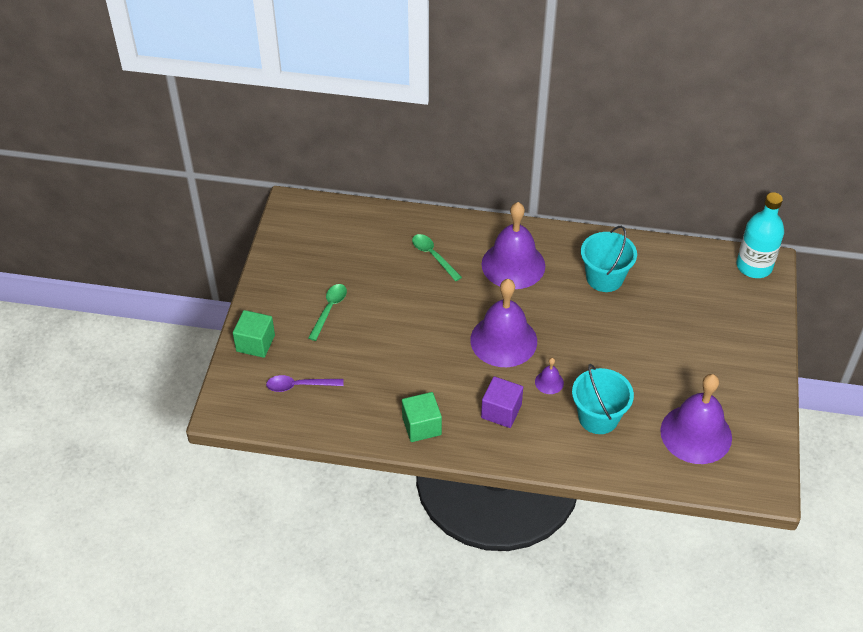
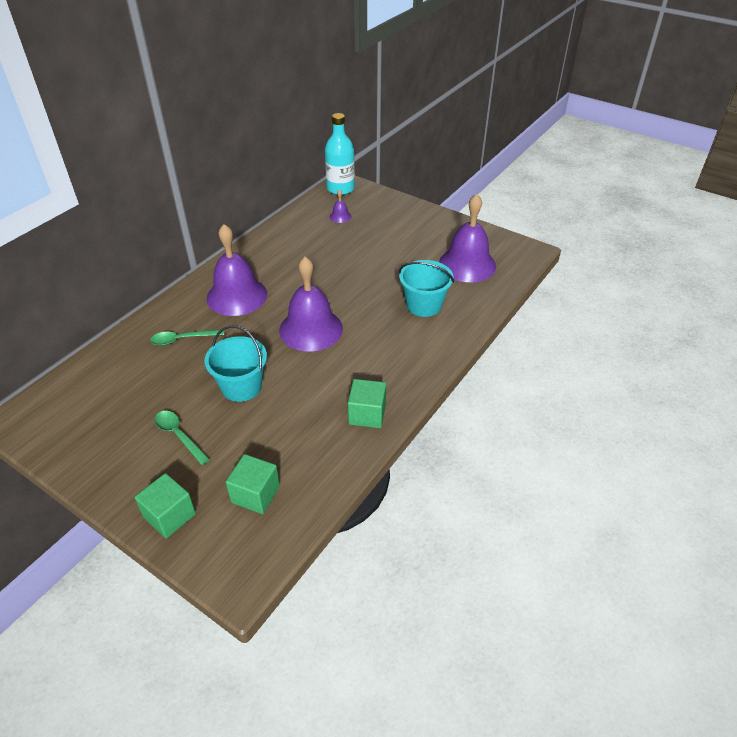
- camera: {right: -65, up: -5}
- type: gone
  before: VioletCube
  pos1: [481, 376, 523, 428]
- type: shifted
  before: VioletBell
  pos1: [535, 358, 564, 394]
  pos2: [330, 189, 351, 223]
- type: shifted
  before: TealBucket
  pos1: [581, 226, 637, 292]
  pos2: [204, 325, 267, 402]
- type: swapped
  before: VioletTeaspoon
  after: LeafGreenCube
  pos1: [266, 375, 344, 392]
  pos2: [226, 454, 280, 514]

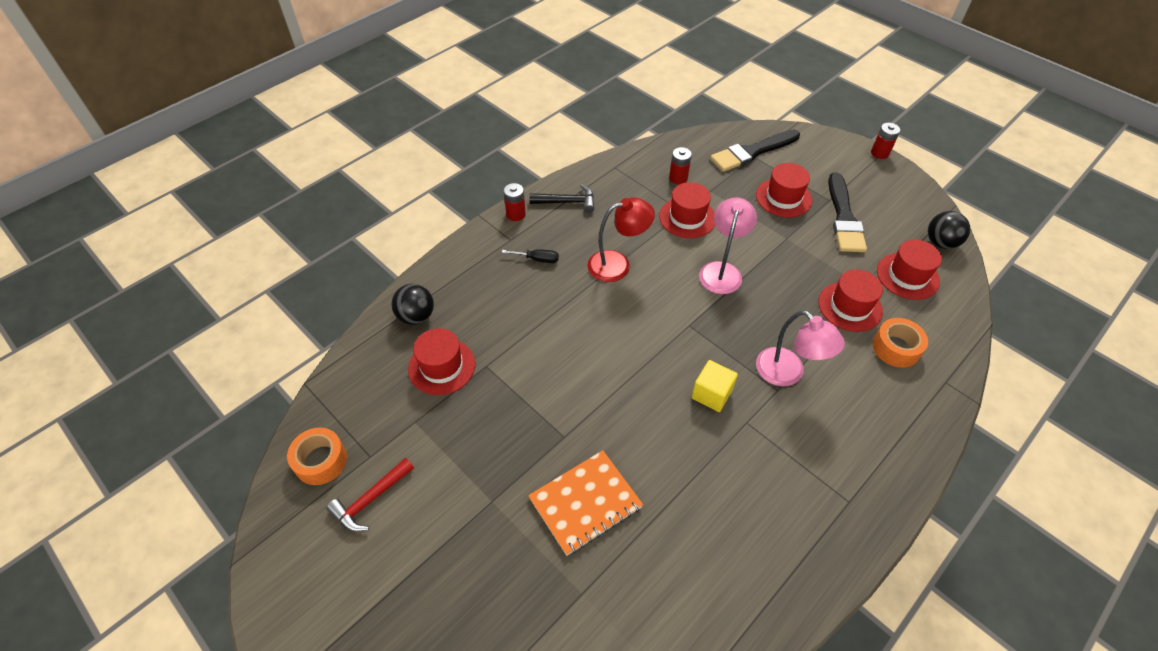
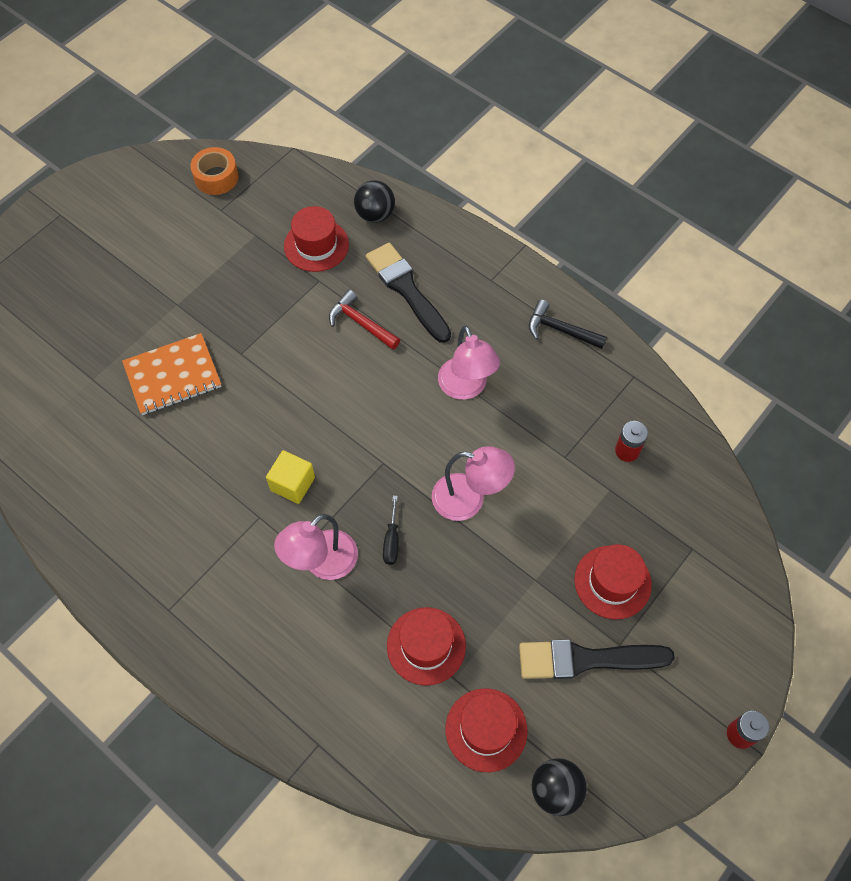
- camera: {right: 85, up: 10}
- type: gone
  before: RedAaBattery
  pos1: [503, 183, 526, 221]
- type: gone
  before: RedTallHat
  pos1: [659, 182, 715, 238]
- type: gone
  before: OrangeColouredRollOfTape
  pos1: [873, 318, 928, 368]
- type: shifted
  before: RedClawHammer
  pos1: [326, 458, 414, 532]
  pos2: [329, 290, 400, 350]
- type: shifted
  before: EbonyFlatScrewdriver
  pos1: [502, 249, 559, 263]
  pos2: [383, 496, 399, 565]
- type: shifted
  before: EbonyPaintbrush
  pos1: [710, 129, 800, 172]
  pos2: [366, 242, 451, 343]
- type: repainted
  before: RedLamp
  after: PinkLamp
  pos1: [587, 197, 655, 282]
  pos2: [438, 326, 500, 400]
- type: rotated
  before: OrangeColouredNotepad
  pos1: [528, 450, 643, 556]
  pos2: [122, 333, 222, 415]
  turn: -75
- type: rotated
  before: EbonyClawHammer
  pos1: [530, 184, 595, 213]
  pos2: [529, 300, 607, 349]
  turn: 120

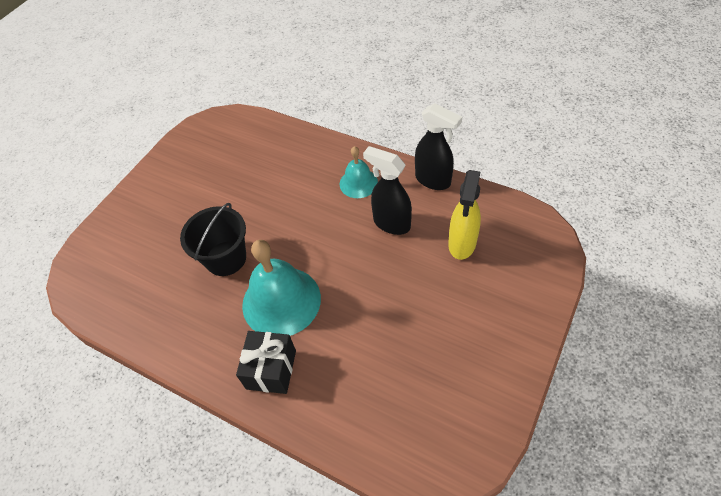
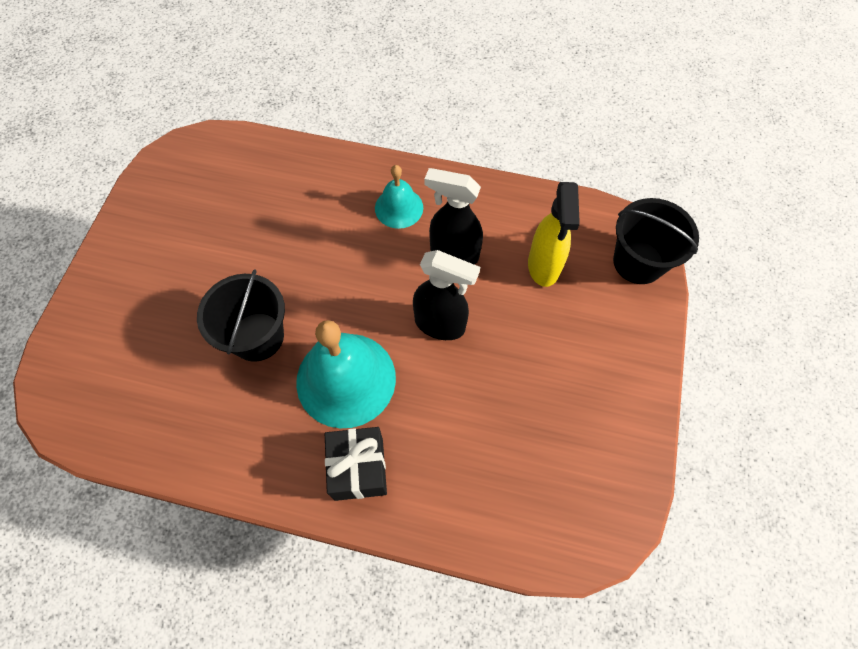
- camera: {right: -20, up: 10}
- type: new
  after: EbonyBucket
  pos2: [613, 198, 699, 284]
- type: shifted
  before: EbonySprayBottle
  pos1: [415, 103, 462, 190]
  pos2: [413, 250, 480, 340]

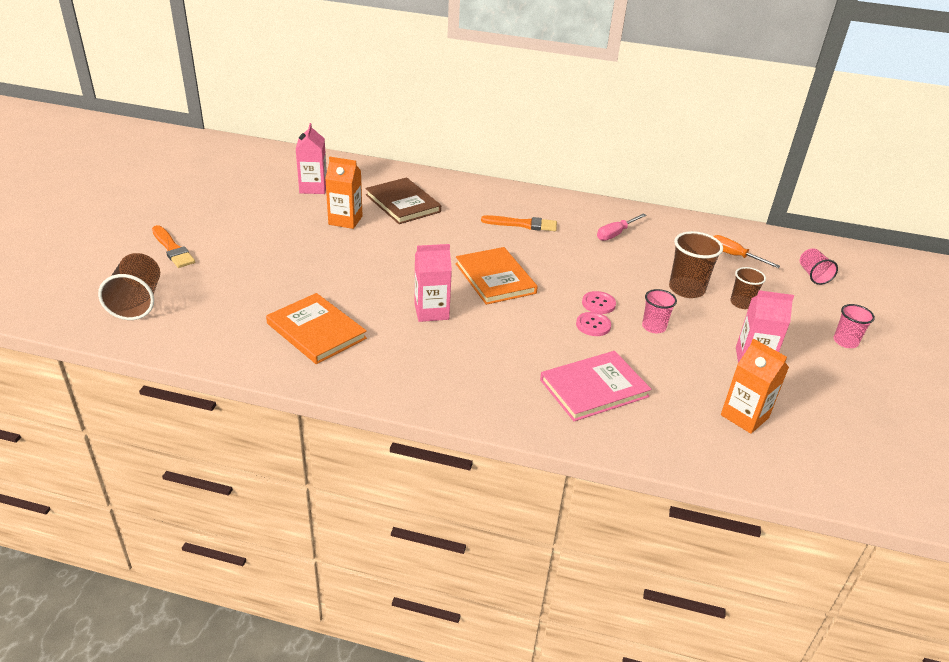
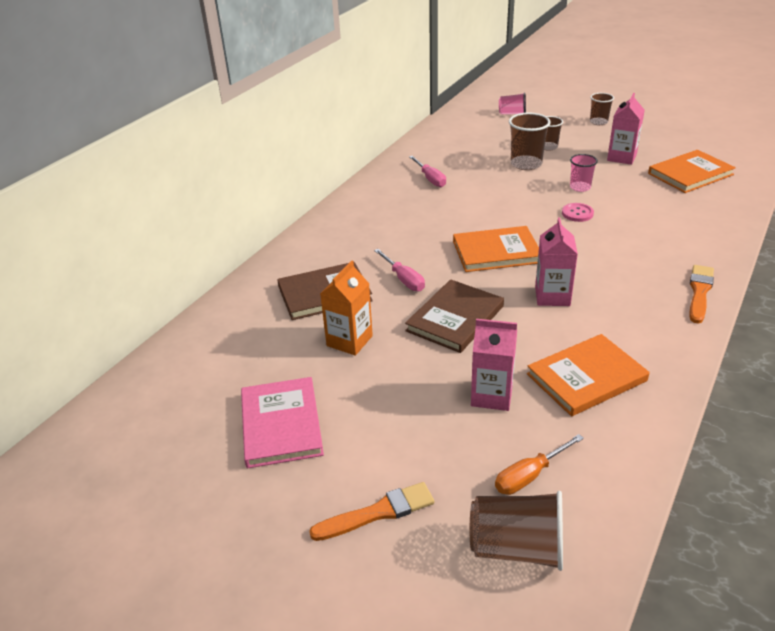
- camera: {right: -70, up: 0}
- type: gone
  before: PinkButton
  pos1: [582, 291, 616, 314]
- type: new
  after: PinkFlatScrewdriver
  pos2: [374, 249, 425, 292]
- type: new
  after: BrownBook
  pos2: [405, 279, 504, 353]
- type: shifted
  before: PinkJuiceCarton
  pos1: [296, 123, 327, 194]
  pos2: [471, 319, 517, 411]
- type: shifted
  before: OrangeColouredPaintbrush
  pos1: [481, 215, 557, 231]
  pos2: [690, 265, 714, 323]
- type: shifted
  before: PinkBook
  pos1: [540, 351, 651, 421]
  pos2: [241, 377, 324, 468]
- type: shifted
  before: OrangeColouredFlatScrewdriver
  pos1: [713, 235, 780, 268]
  pos2: [495, 434, 584, 495]
- type: swapped
  before: OrangeColouredJuiceCarton
  after: OrangeColouredBook
  pos1: [721, 339, 789, 434]
  pos2: [648, 150, 736, 193]
- type: repainted
  before: PinkCup
  after: BrownCup
  pos1: [834, 304, 875, 348]
  pos2: [590, 93, 614, 125]

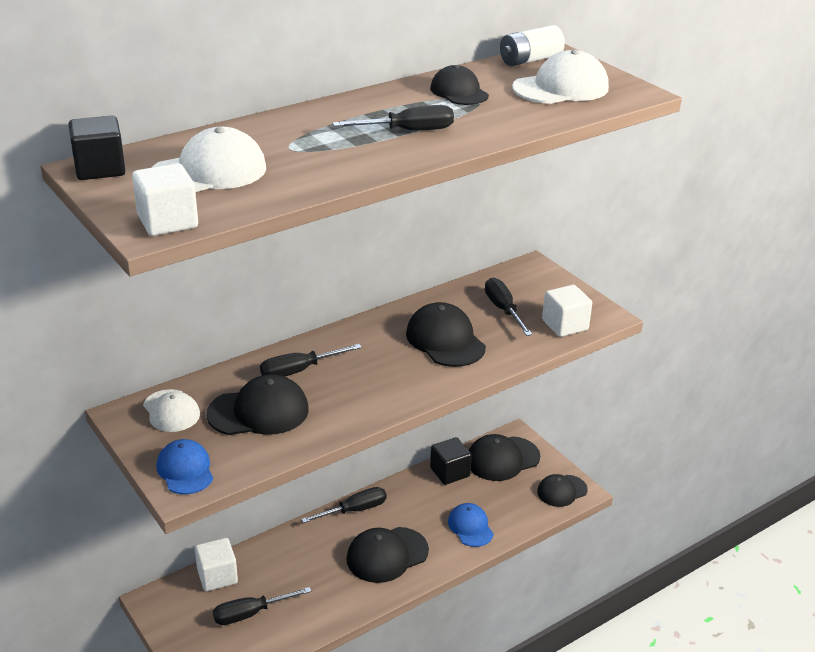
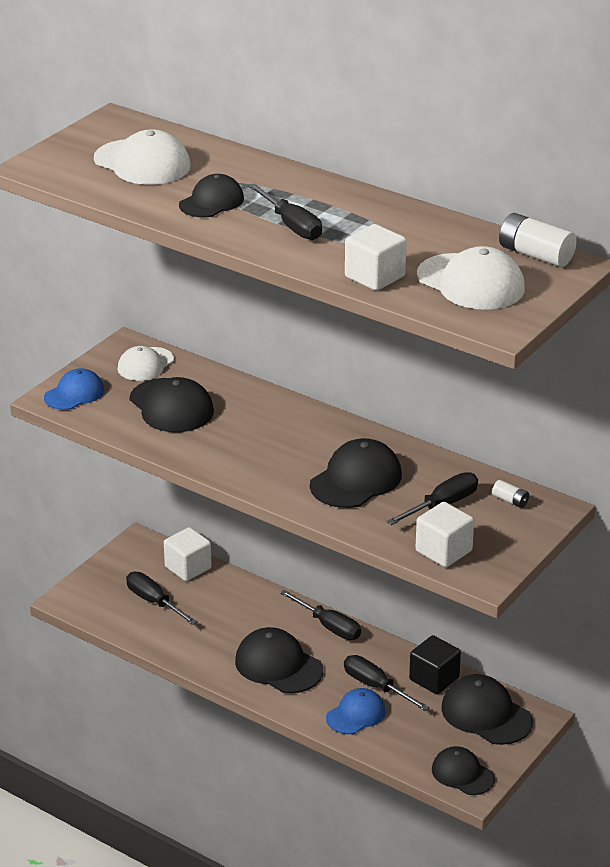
- camera: {right: 70, up: 0}
- type: gone
  before: EbonyCube
  pos1: [69, 116, 126, 180]
- type: new
  after: WhiteAaBattery
  pos2: [492, 480, 529, 508]
- type: shifted
  before: WhiteCube
  pos1: [132, 163, 198, 236]
  pos2: [345, 224, 407, 291]
- type: shifted
  before: EbonyFlatScrewdriver
  pos1: [260, 344, 362, 377]
  pos2: [344, 655, 429, 711]
- type: shifted
  before: EbonyPeakedCap
  pos1: [430, 65, 489, 105]
  pos2: [179, 174, 244, 217]

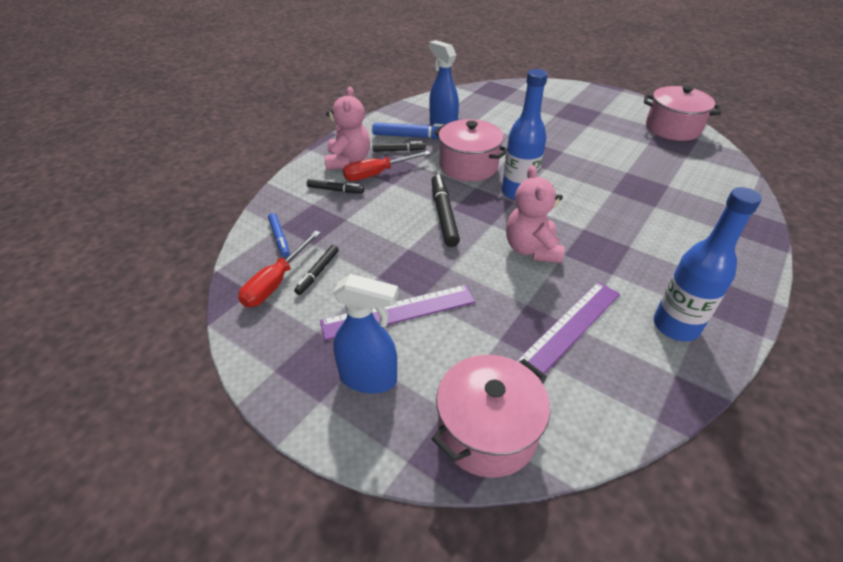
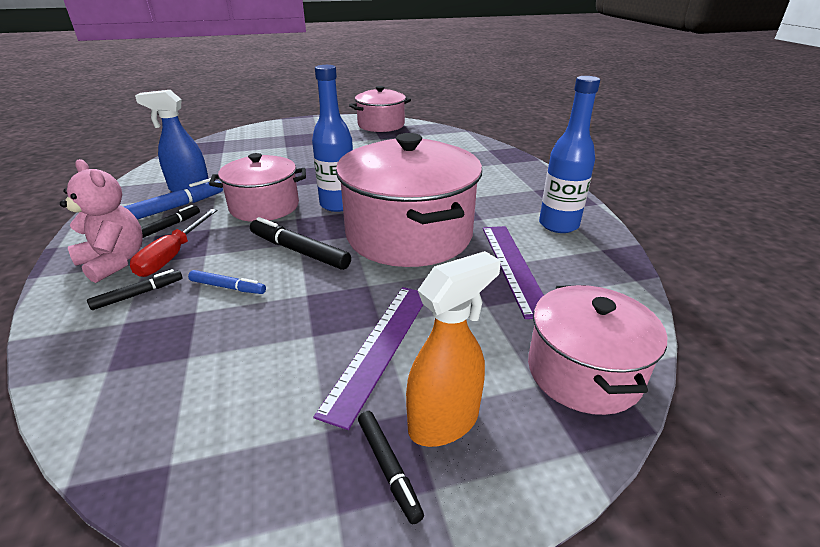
- camera: {right: -50, up: -10}
- type: gone
  before: RedFlatScrewdriver
  pos1: [238, 230, 321, 307]
- type: shifted
  before: RoyalBlueFeltPen
  pos1: [268, 213, 290, 257]
  pos2: [188, 270, 266, 294]
- type: shifted
  before: EbonyFeltPen
  pos1: [294, 245, 339, 295]
  pos2: [358, 411, 424, 524]
- type: swapped
  before: PinkTeddyBear
  after: PinkCookingPot
  pos1: [506, 165, 564, 263]
  pos2: [336, 133, 482, 267]
- type: repainted
  before: RoyalBlueSprayBottle
  after: OrangeColouredSprayBottle
  pos1: [333, 274, 398, 393]
  pos2: [406, 251, 501, 447]

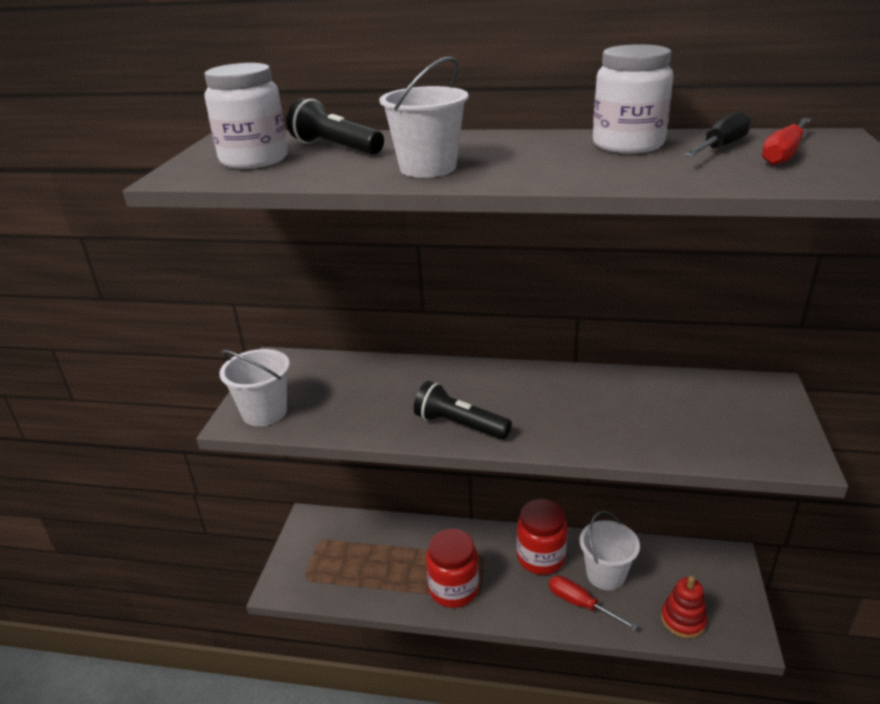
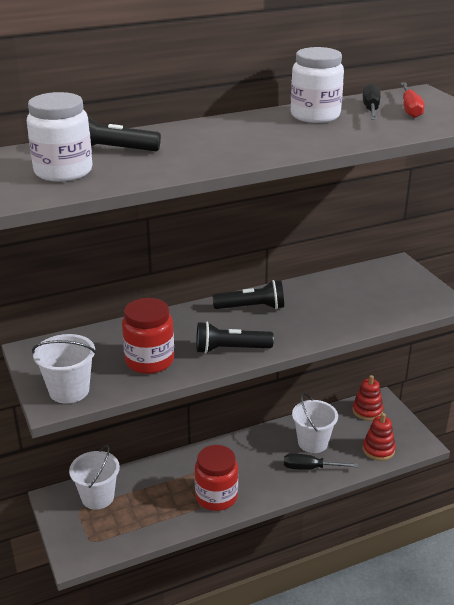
- camera: {right: -35, up: 0}
- type: new
  after: EbonyTorch
  pos2: [212, 280, 284, 309]
- type: new
  after: RedRingStacker
  pos2: [352, 375, 383, 421]
- type: shifted
  before: WhiteBucket
  pos1: [380, 56, 469, 178]
  pos2: [69, 445, 120, 510]
- type: shifted
  before: RedJar
  pos1: [517, 499, 568, 575]
  pos2: [122, 298, 174, 374]
- type: repainted
  before: RedFlatScrewdriver
  after: EbonyFlatScrewdriver
  pos1: [549, 576, 638, 630]
  pos2: [284, 453, 358, 470]

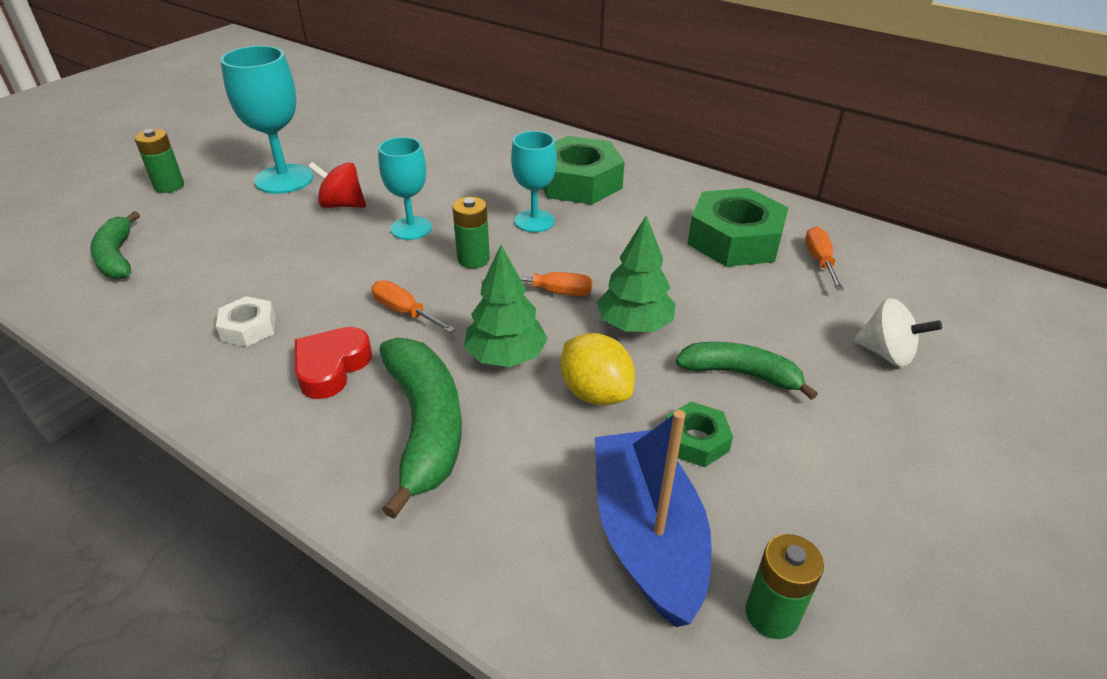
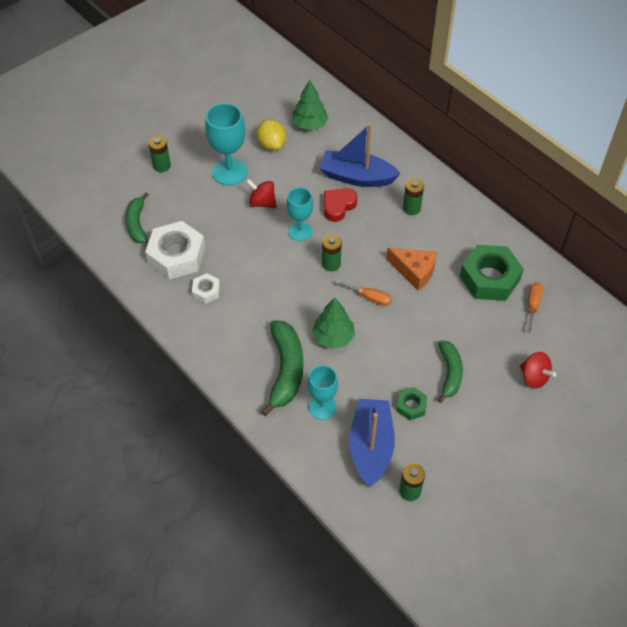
- camera: {right: 15, up: 15}
- type: gone
  before: OrangeColouredFlatScrewdriver
  pos1: [372, 280, 455, 333]
- type: new
  after: WhiteHexNut
  pos2: [145, 221, 205, 280]
- type: new
  after: RoyalBlueSailboat
  pos2: [320, 124, 401, 187]
- type: new
  after: OrangeColouredCheeseWedge
  pos2: [387, 248, 437, 290]
- type: shifted
  before: RedLoveHeart
  pos1: [295, 327, 372, 399]
  pos2: [324, 188, 358, 222]
- type: shifted
  before: TealGoblet
  pos1: [511, 131, 557, 232]
  pos2: [307, 365, 338, 420]
- type: shifted
  before: GoldenToyLemon
  pos1: [561, 333, 635, 406]
  pos2: [257, 119, 286, 151]
- type: shifted
  before: LeafGreenToyTree
  pos1: [597, 215, 676, 332]
  pos2: [292, 80, 328, 130]
- type: swapped
  before: LeafGreenHexNut
  after: LeafGreenAaBattery
  pos1: [543, 136, 625, 205]
  pos2: [403, 179, 424, 215]
- type: repainted
  before: WhiteSpinningTop
  after: RedSpinningTop
  pos1: [853, 298, 942, 367]
  pos2: [520, 352, 556, 388]
- type: rotated
  before: LeafGreenBanana
  pos1: [676, 342, 818, 400]
  pos2: [437, 340, 463, 403]
  turn: 60

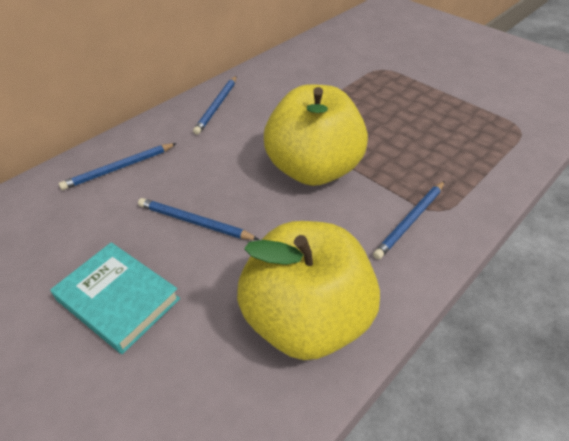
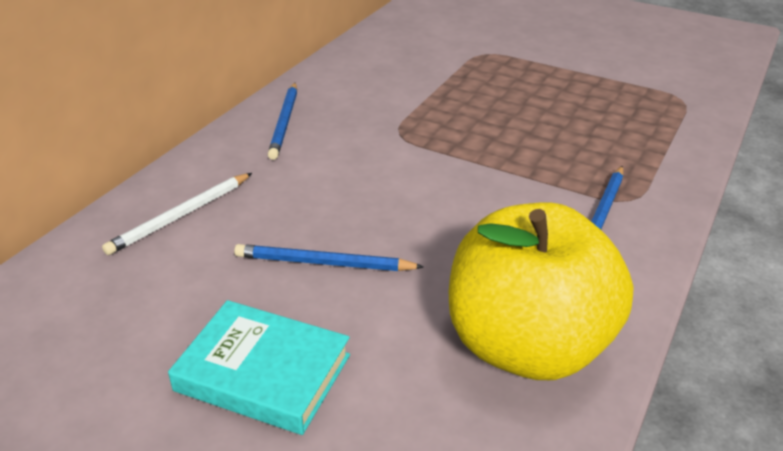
- camera: {right: -15, up: -10}
- type: gone
  before: GoldenApple
  pos1: [264, 84, 368, 186]
- type: repainted
  before: RoyalBlueLeadPencil
  after: WhiteLeadPencil
  pos1: [59, 143, 177, 190]
  pos2: [102, 173, 252, 255]

